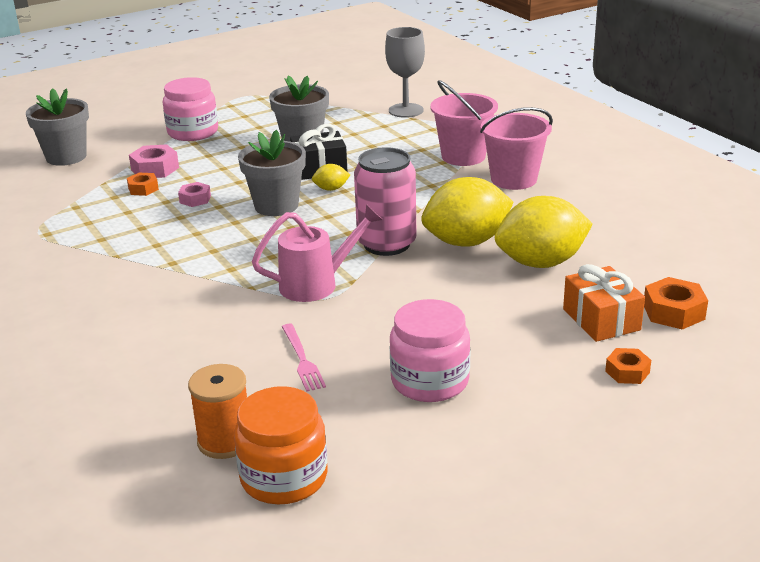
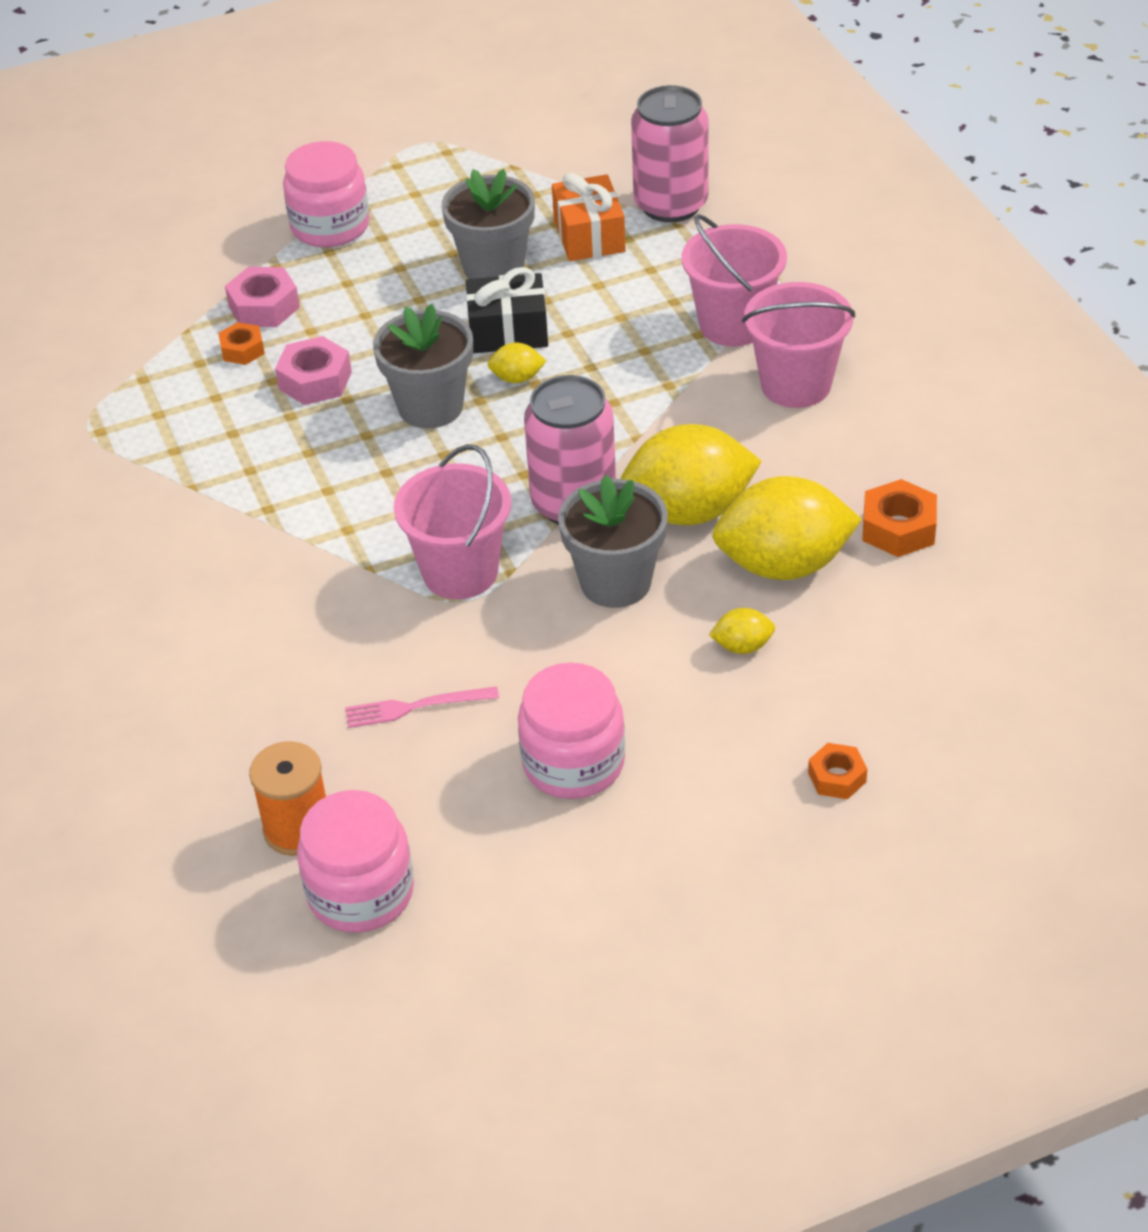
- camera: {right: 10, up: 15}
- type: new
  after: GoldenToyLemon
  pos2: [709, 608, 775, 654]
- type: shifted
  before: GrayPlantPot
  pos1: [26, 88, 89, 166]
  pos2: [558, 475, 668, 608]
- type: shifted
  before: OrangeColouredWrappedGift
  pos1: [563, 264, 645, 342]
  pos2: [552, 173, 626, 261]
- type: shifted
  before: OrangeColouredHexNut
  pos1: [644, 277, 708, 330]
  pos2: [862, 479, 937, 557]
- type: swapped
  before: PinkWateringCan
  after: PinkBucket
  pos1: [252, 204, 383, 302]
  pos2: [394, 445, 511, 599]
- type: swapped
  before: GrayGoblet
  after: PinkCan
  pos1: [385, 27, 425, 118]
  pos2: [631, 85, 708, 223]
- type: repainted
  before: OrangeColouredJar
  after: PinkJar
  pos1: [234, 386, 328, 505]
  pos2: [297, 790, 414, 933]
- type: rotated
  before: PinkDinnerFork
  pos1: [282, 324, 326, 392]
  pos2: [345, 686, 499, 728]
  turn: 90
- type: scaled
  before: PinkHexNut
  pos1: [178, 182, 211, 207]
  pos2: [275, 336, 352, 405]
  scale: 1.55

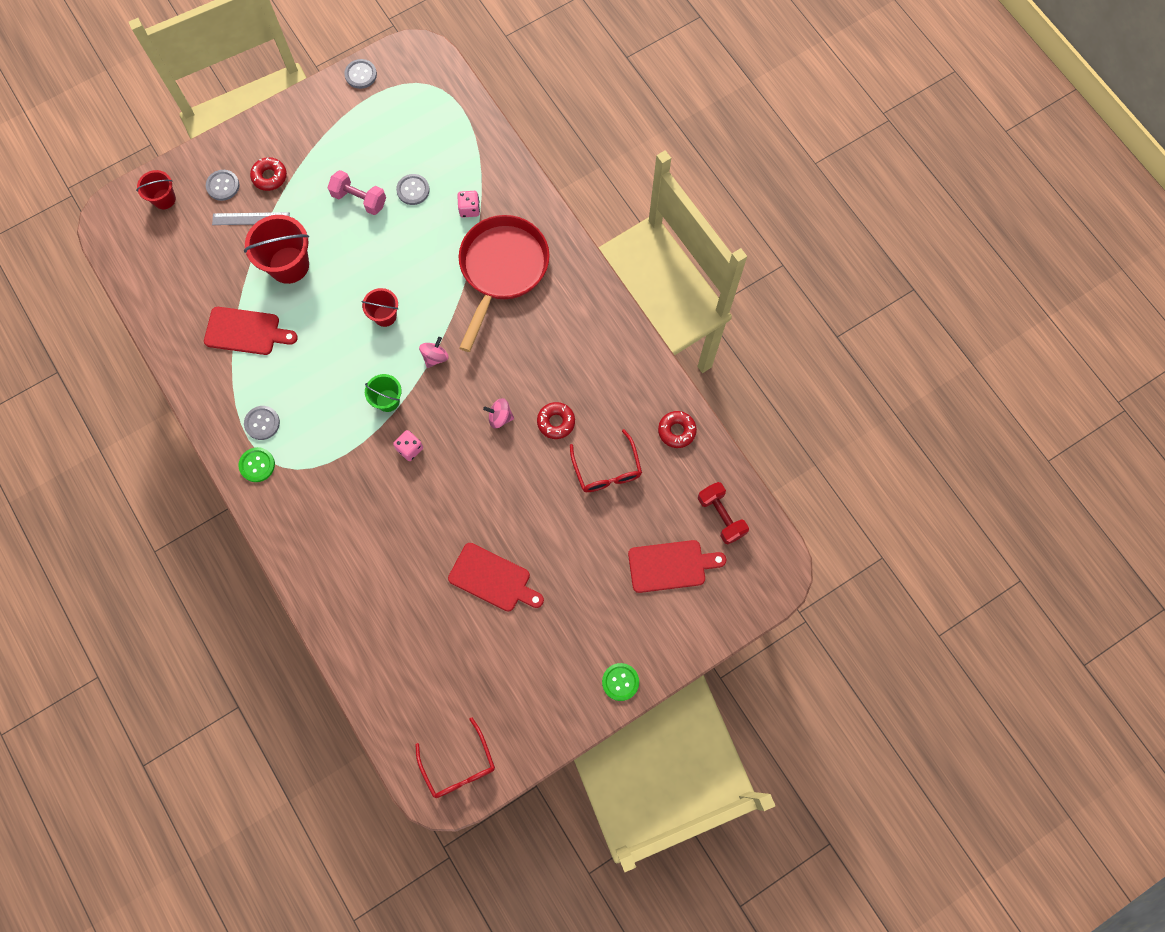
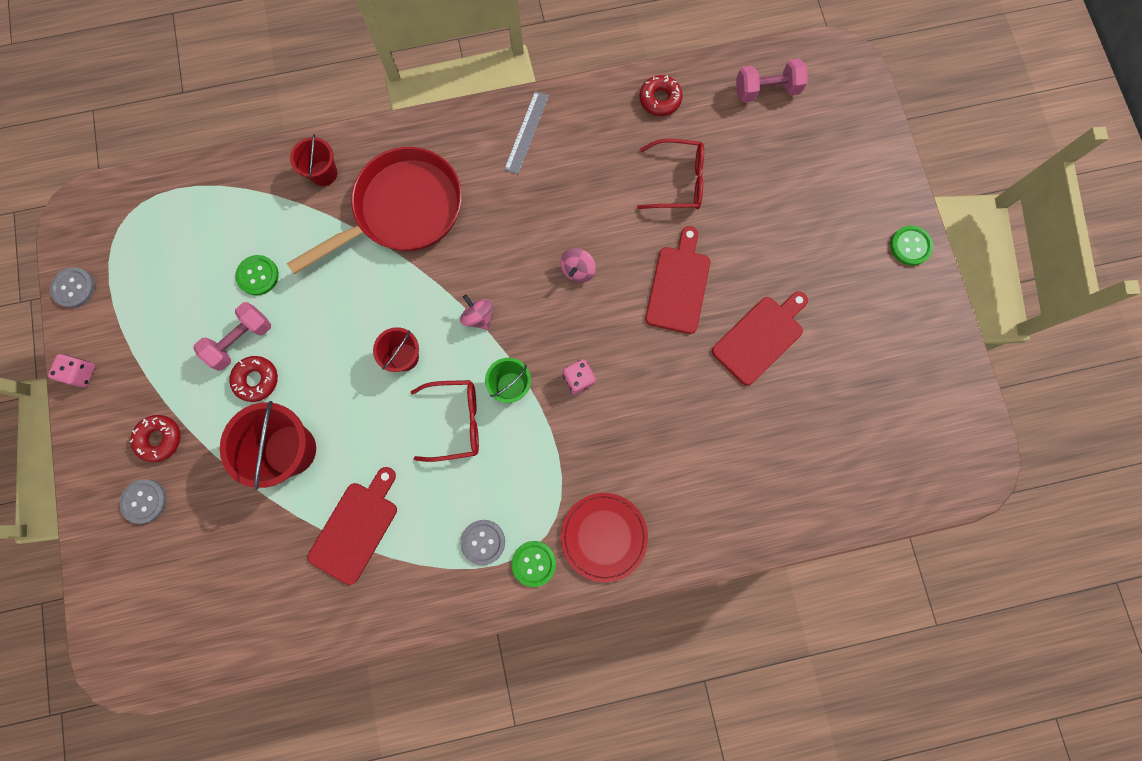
- camera: {right: -70, up: 5}
- type: new
  after: RedPlate
  pos2: [561, 493, 648, 582]
- type: shifted
  before: RedBucket
  pos1: [136, 170, 176, 209]
  pos2: [290, 134, 337, 186]
- type: shifted
  before: GrayMeasuringStick
  pos1: [212, 212, 290, 225]
  pos2: [504, 91, 549, 175]
- type: shifted
  before: RedSpectacles
  pos1: [416, 717, 495, 798]
  pos2: [411, 380, 479, 462]
- type: shifted
  before: PinkDice
  pos1: [457, 191, 480, 217]
  pos2: [48, 354, 95, 387]
- type: shifted
  before: RedDoughnut
  pos1: [537, 402, 575, 439]
  pos2: [229, 356, 278, 402]
- type: shifted
  before: RedChoppingBoard
  pos1: [628, 540, 726, 593]
  pos2: [645, 226, 710, 334]
- type: repainted
  before: GrayButton
  after: LeafGreenButton
  pos1: [396, 174, 430, 205]
  pos2: [235, 255, 279, 296]
- type: repainted
  before: RedHandWeight
  after: PinkHandWeight
  pos1: [698, 482, 749, 544]
  pos2: [736, 59, 808, 102]
- type: rotated
  before: RedSkillet
  pos1: [459, 215, 550, 352]
  pos2: [287, 147, 462, 274]
  turn: 105

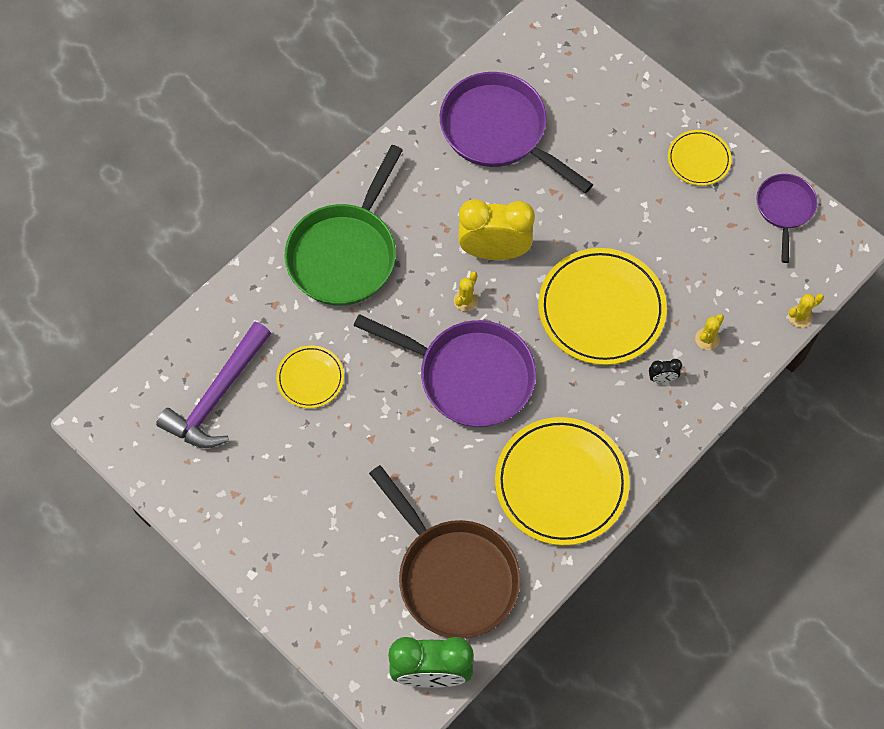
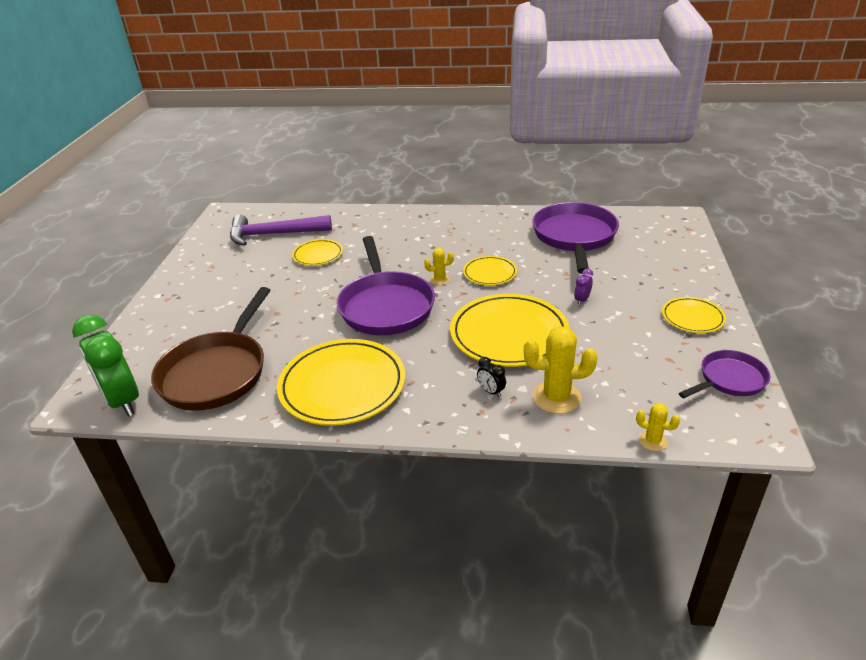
- camera: {right: 55, up: -30}
- type: gone
  before: LeafGreenSkillet
  pos1: [284, 145, 403, 305]
- type: new
  after: VioletClock
  pos2: [574, 268, 593, 305]
- type: swapped
  before: GoldenClock
  after: GoldenPlate
  pos1: [458, 199, 535, 260]
  pos2: [463, 256, 517, 285]
- type: scaled
  before: GoldenSaguaroCactus
  pos1: [695, 314, 724, 350]
  pos2: [524, 326, 598, 414]
  scale: 1.88

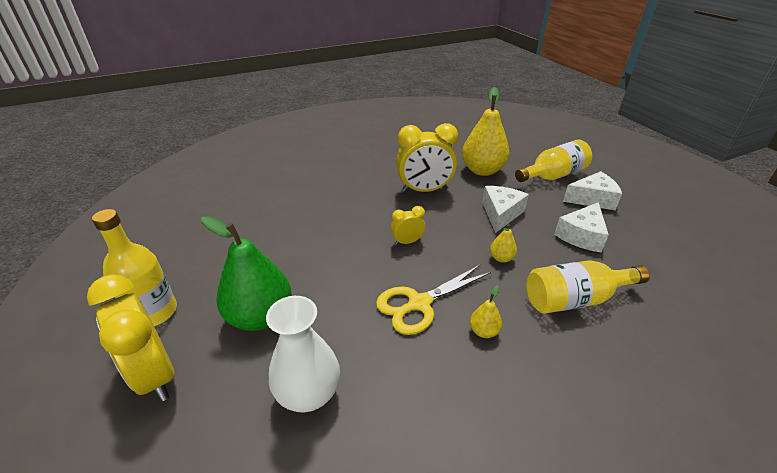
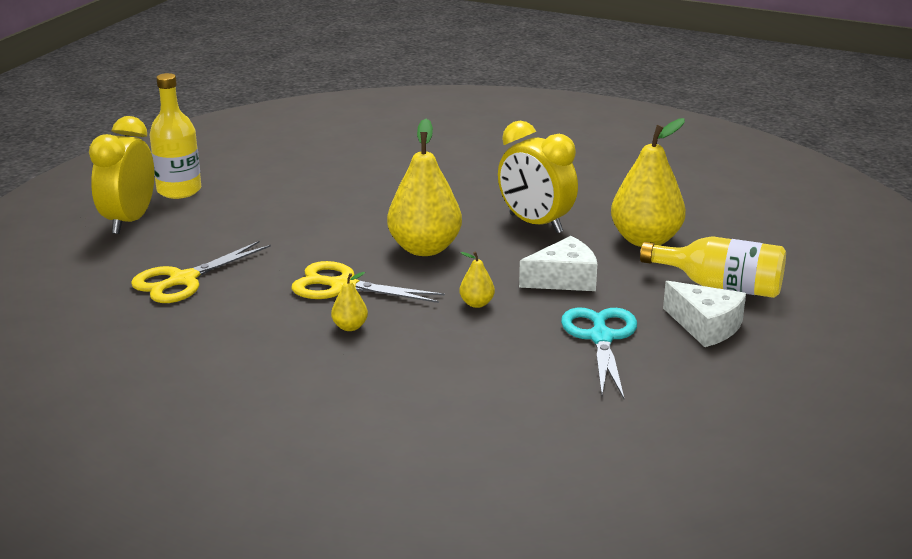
- camera: {right: 50, up: -10}
- type: gone
  before: LeafGreenPearFruit
  pos1: [202, 216, 291, 331]
- type: gone
  before: GoldenDrinkBottle
  pos1: [527, 260, 650, 314]
- type: swapped
  before: WhiteTallVase
  after: GoldenShears
  pos1: [266, 296, 340, 412]
  pos2: [131, 241, 271, 303]
- type: swapped
  before: GoldenClock
  after: GoldenPearFruit
  pos1: [391, 206, 425, 245]
  pos2: [387, 119, 462, 256]
- type: swapped
  before: WhiteCheeseWedge
  after: TealShears
  pos1: [554, 202, 609, 253]
  pos2: [561, 308, 637, 399]

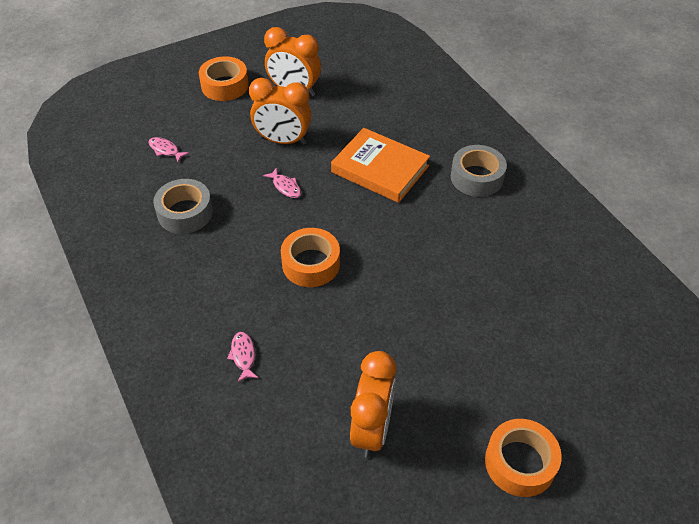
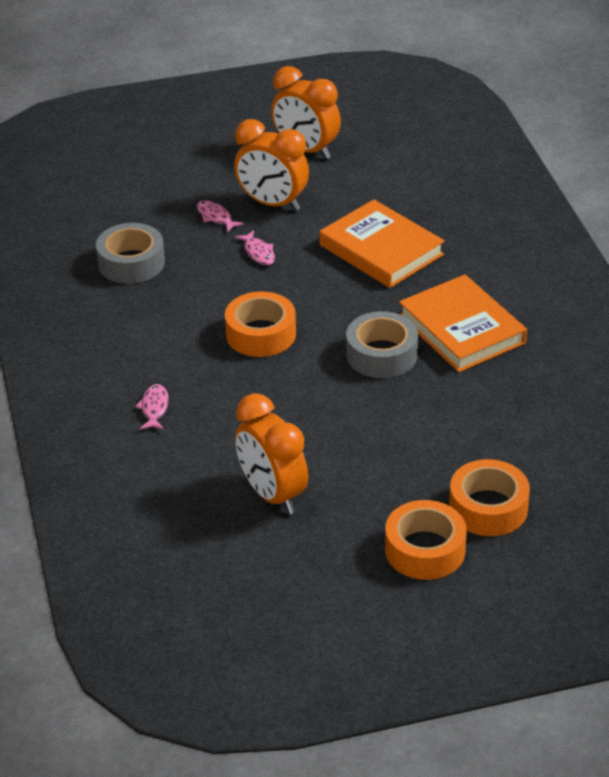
- camera: {right: 15, up: -10}
- type: new
  after: OrangeColouredBook
  pos2: [399, 275, 527, 372]
- type: shifted
  before: PinkFish
  pos1: [148, 137, 189, 162]
  pos2: [197, 200, 244, 233]
- type: shifted
  before: OrangeColouredRollOfTape
  pos1: [199, 56, 249, 101]
  pos2: [449, 459, 530, 536]
- type: shifted
  before: GrayRollOfTape
  pos1: [451, 145, 507, 197]
  pos2: [346, 311, 418, 378]
- type: rotated
  before: OrangeColouredClock
  pos1: [350, 351, 396, 458]
  pos2: [235, 393, 308, 514]
  turn: 120

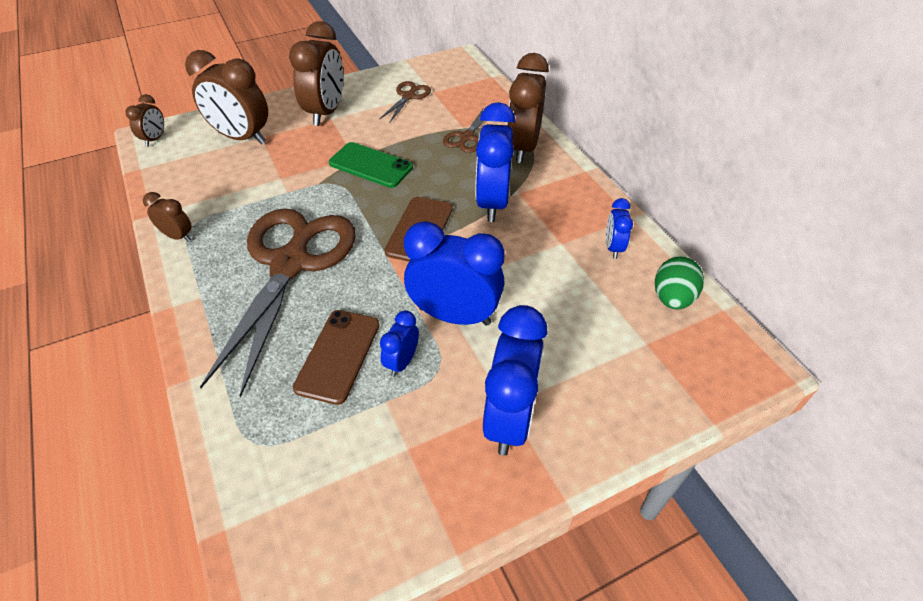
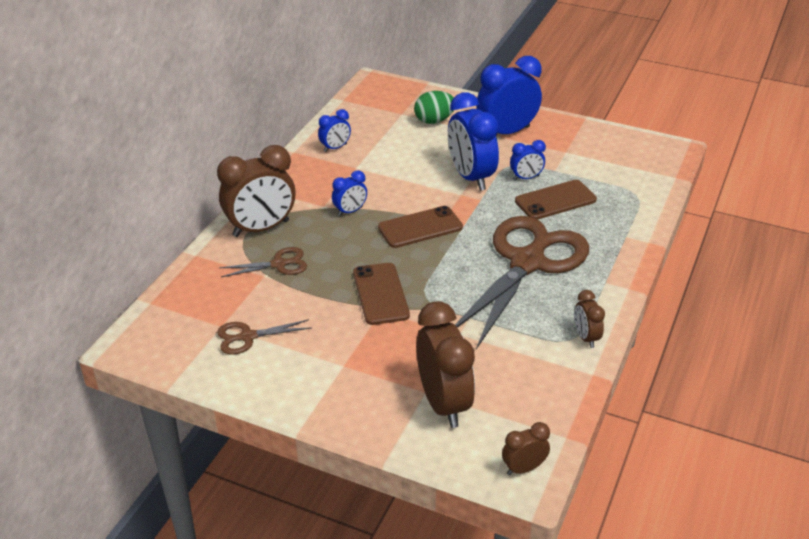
- camera: {right: -130, up: -10}
- type: gone
  before: BrownClock
  pos1: [289, 21, 343, 126]
- type: shifted
  before: LeafGreenEgg
  pos1: [655, 256, 704, 309]
  pos2: [414, 91, 454, 124]
- type: repainted
  before: LeafGreenPhone
  after: BrownPhone
  pos1: [329, 142, 413, 188]
  pos2: [353, 263, 410, 325]
- type: rotated
  before: BrownShears
  pos1: [200, 208, 356, 398]
  pos2: [455, 216, 589, 349]
  turn: 150
- type: scaled
  before: RoyalBlueClock
  pos1: [475, 102, 515, 222]
  pos2: [332, 170, 367, 216]
  scale: 0.5

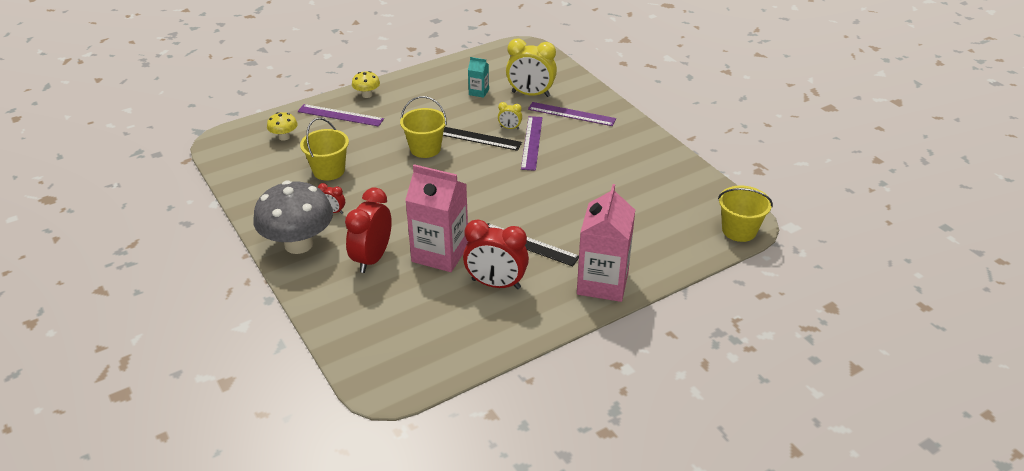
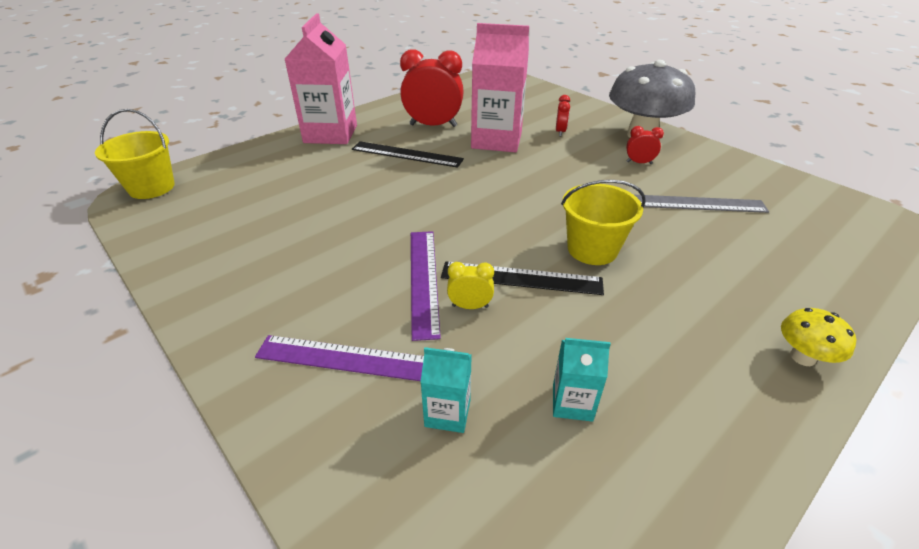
- camera: {right: 170, up: 0}
- type: gone
  before: GoldenToadstool
  pos1: [267, 112, 297, 141]
- type: gone
  before: VioletMeasuringStick
  pos1: [298, 104, 384, 127]
- type: swapped
  before: GoldenBucket
  after: GrayMeasuringStick
  pos1: [300, 118, 349, 181]
  pos2: [635, 195, 769, 213]
- type: swapped
  before: GoldenClock
  after: TealJuiceCarton
  pos1: [506, 39, 557, 97]
  pos2: [420, 347, 472, 433]
- type: scaled
  before: RedClock
  pos1: [345, 188, 392, 273]
  pos2: [556, 95, 570, 136]
  scale: 0.47

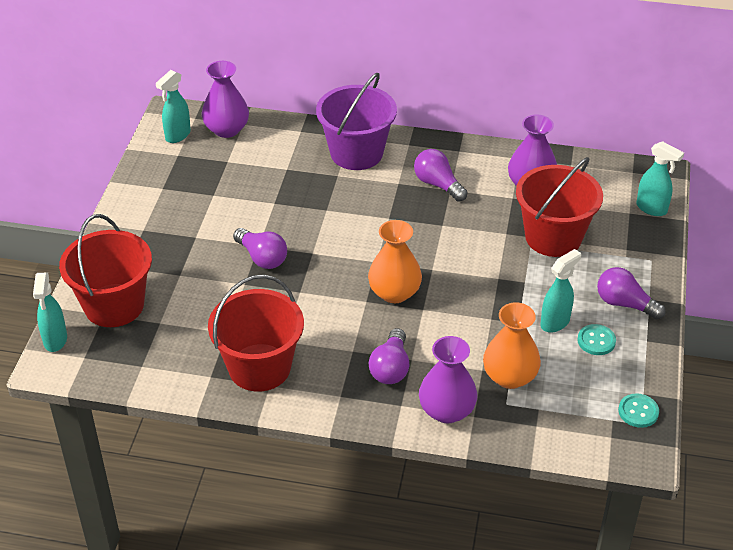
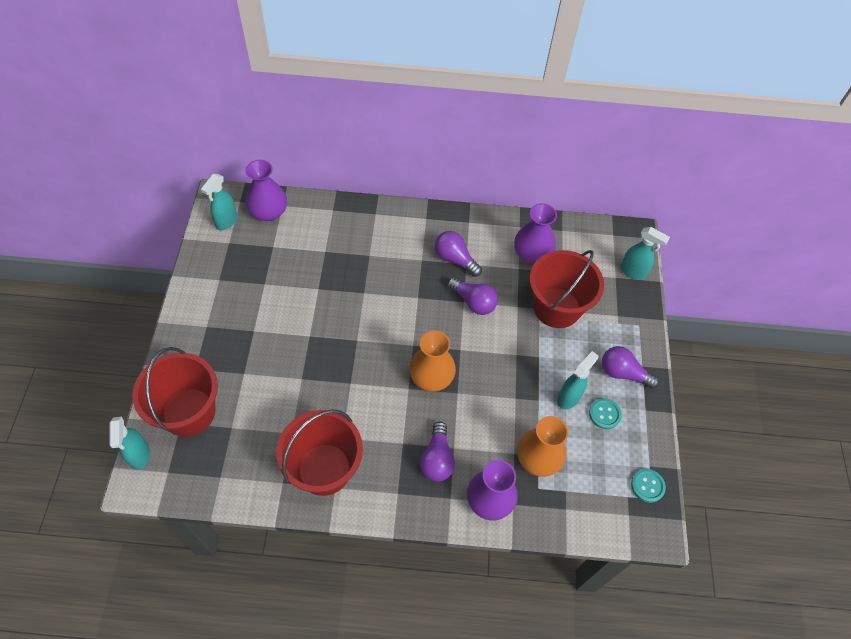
- camera: {right: -10, up: 15}
- type: gone
  before: VioletBucket
  pos1: [316, 73, 397, 170]
- type: shifted
  before: VioletLightbulb
  pos1: [233, 228, 287, 269]
  pos2: [447, 277, 498, 315]

